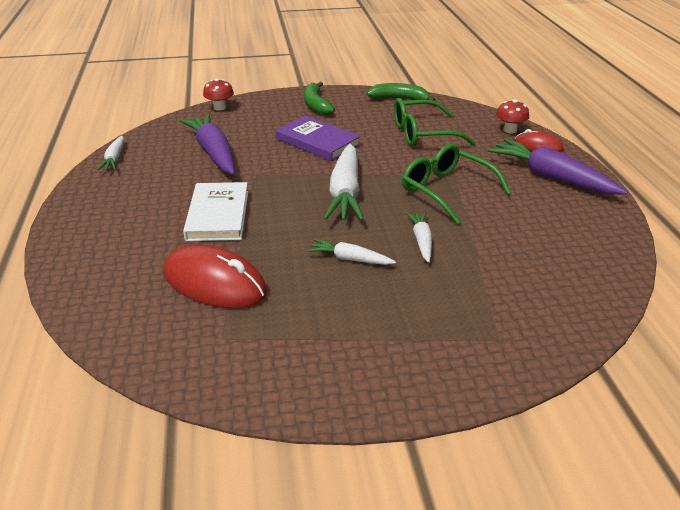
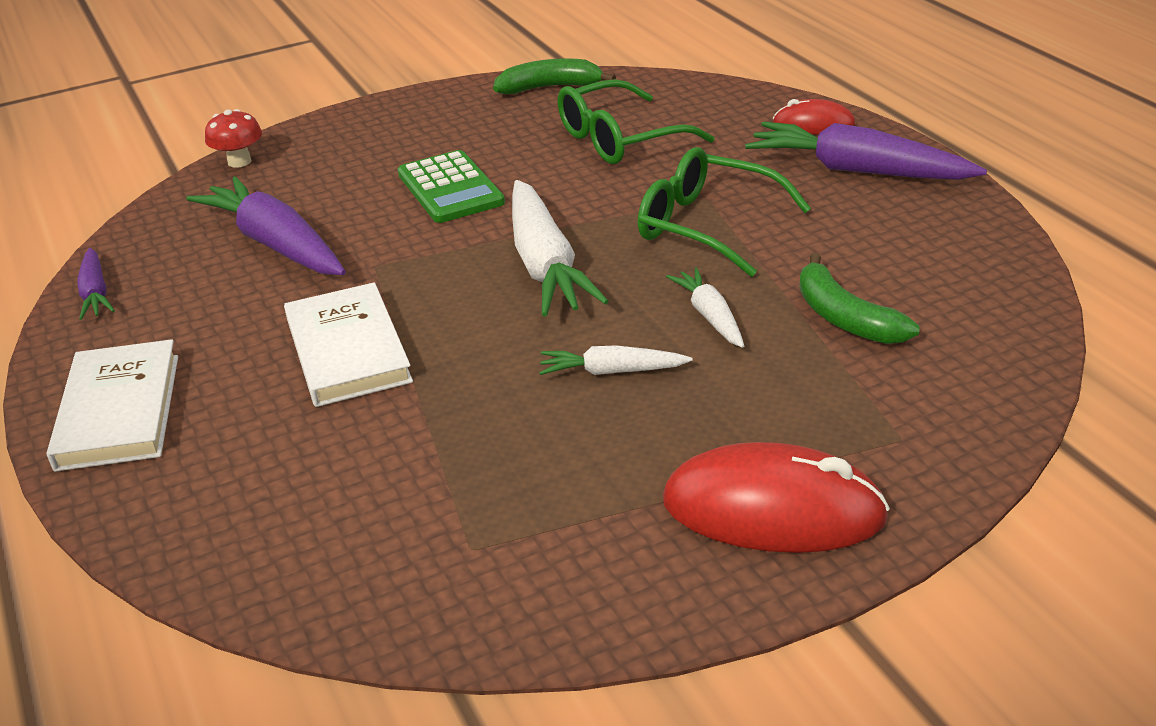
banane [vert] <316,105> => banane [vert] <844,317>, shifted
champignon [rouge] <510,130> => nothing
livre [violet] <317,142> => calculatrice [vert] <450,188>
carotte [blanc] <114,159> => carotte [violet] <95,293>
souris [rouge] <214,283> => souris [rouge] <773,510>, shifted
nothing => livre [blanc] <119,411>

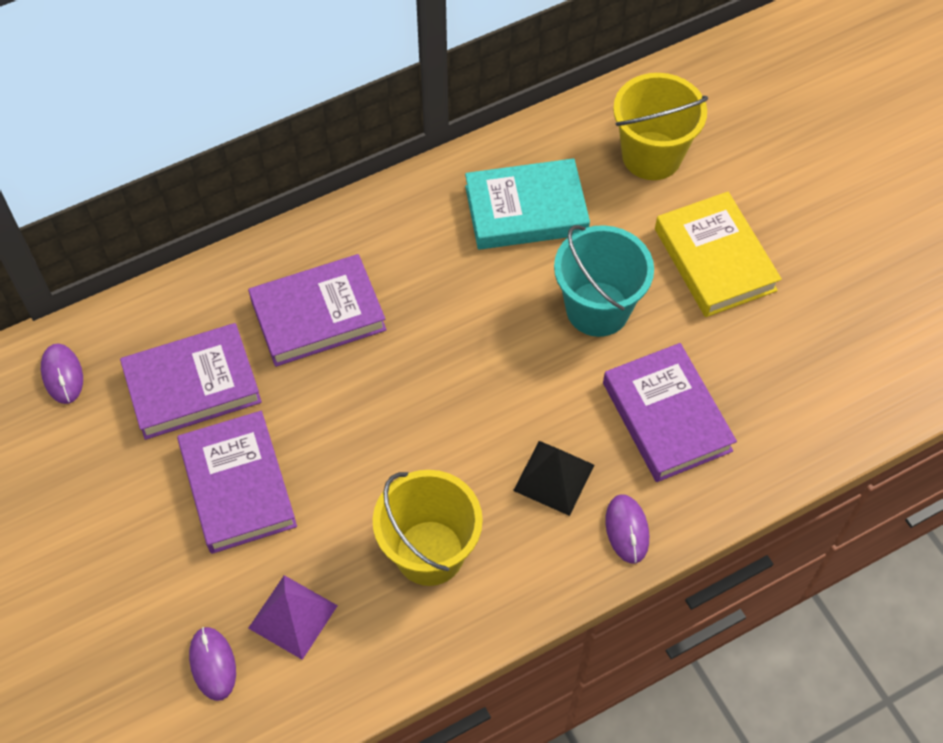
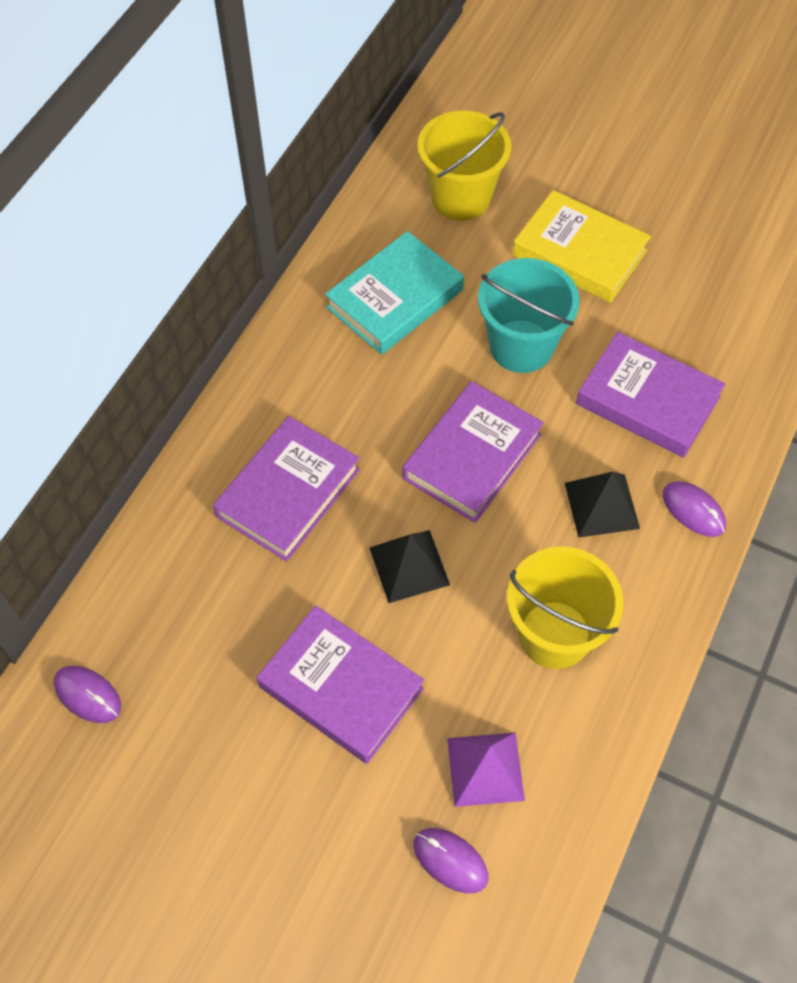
livre [violet] <192,386> => livre [violet] <472,456>, shifted
nothing => pyramide [noir] <409,566>

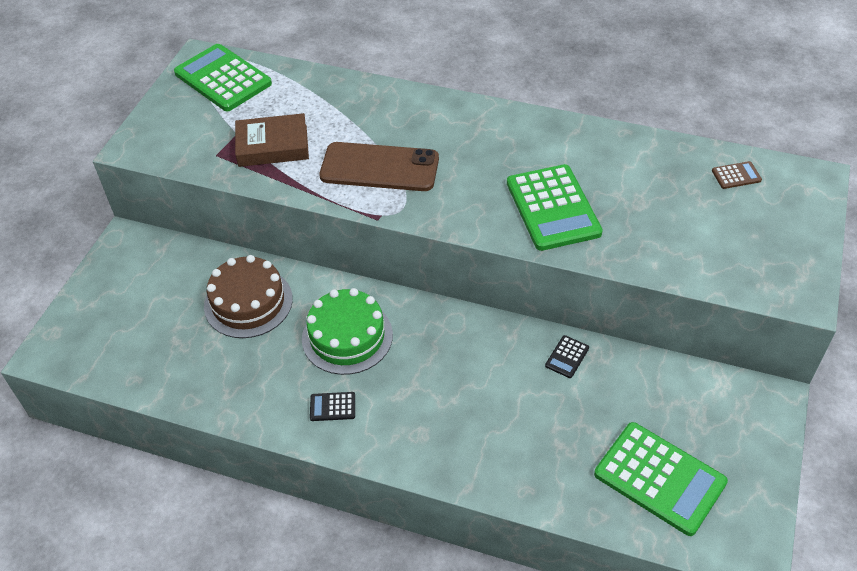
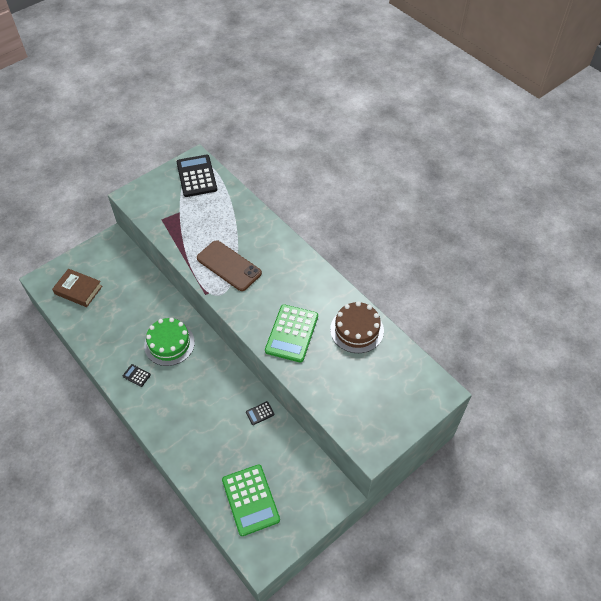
calculatrice [vert] <223,78> => calculatrice [noir] <196,176>
livre [marron] <273,146> => livre [marron] <78,290>, shifted
calculatrice [marron] <736,175> => nothing
gâteau [marron] <248,302> => gâteau [marron] <357,330>, shifted

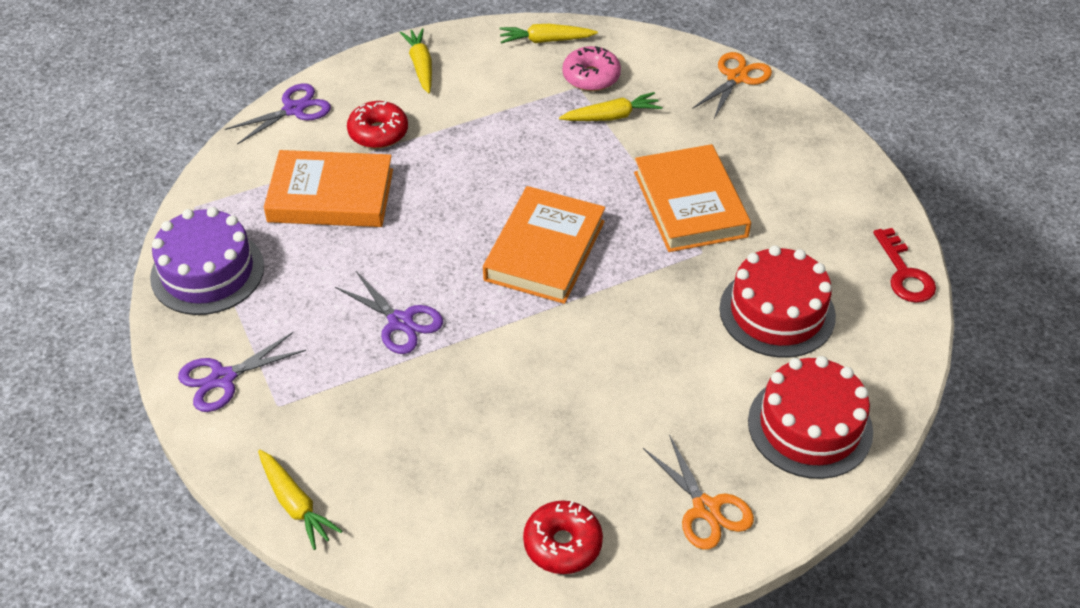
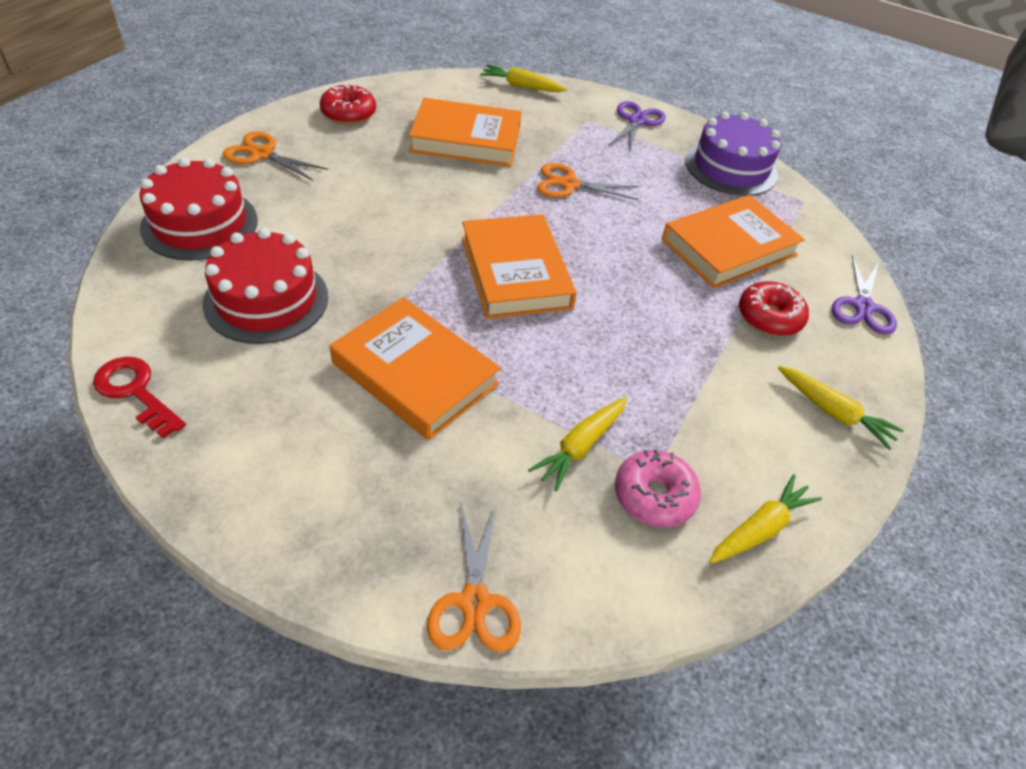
ciseaux [violet] <400,322> => ciseaux [orange] <569,184>
nothing => livre [orange] <466,139>

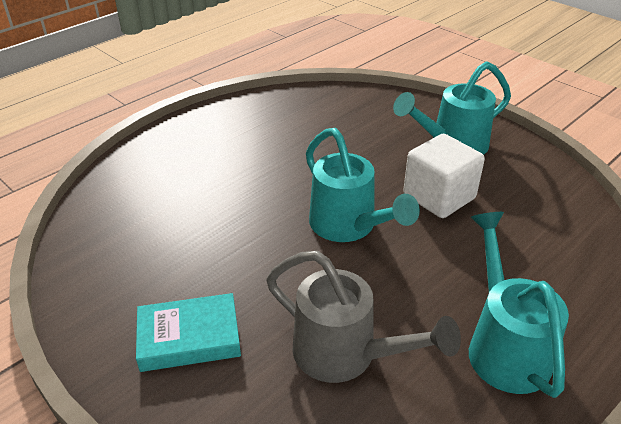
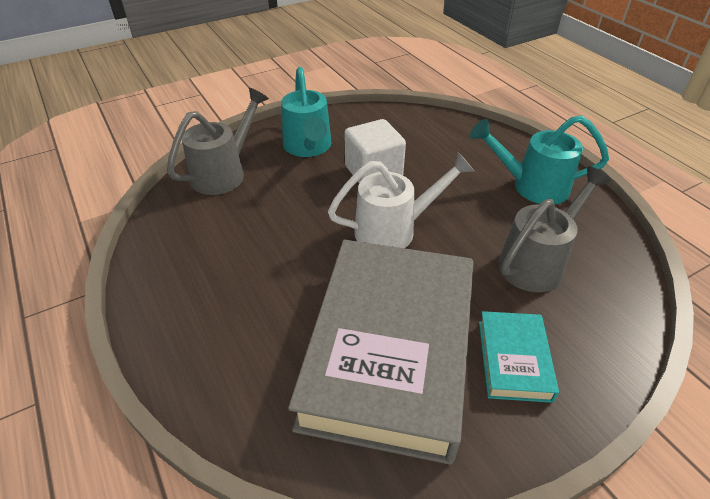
arrosoir [turquoise] <348,226> => arrosoir [blanc] <393,230>
nothing => arrosoir [gris] <224,173>
nothing => livre [gris] <389,350>

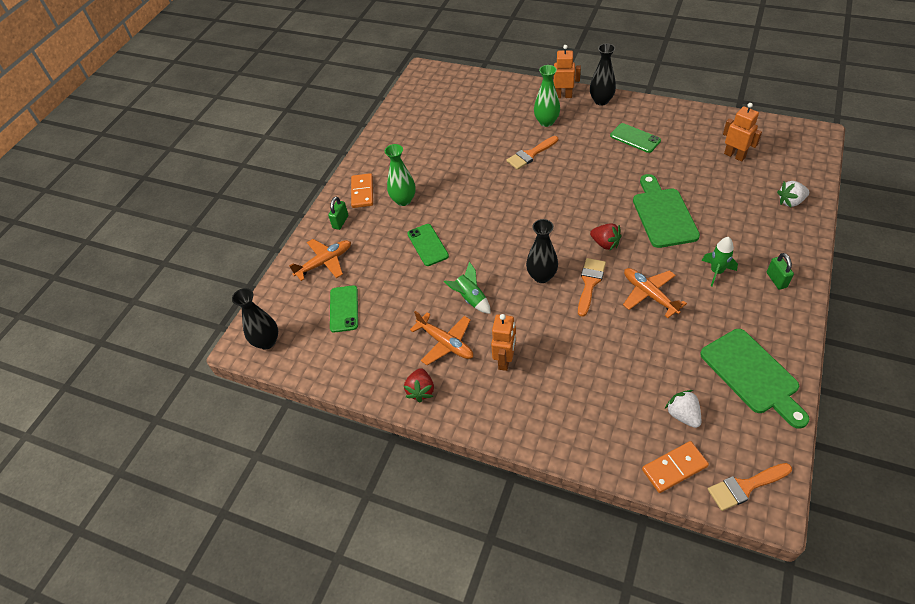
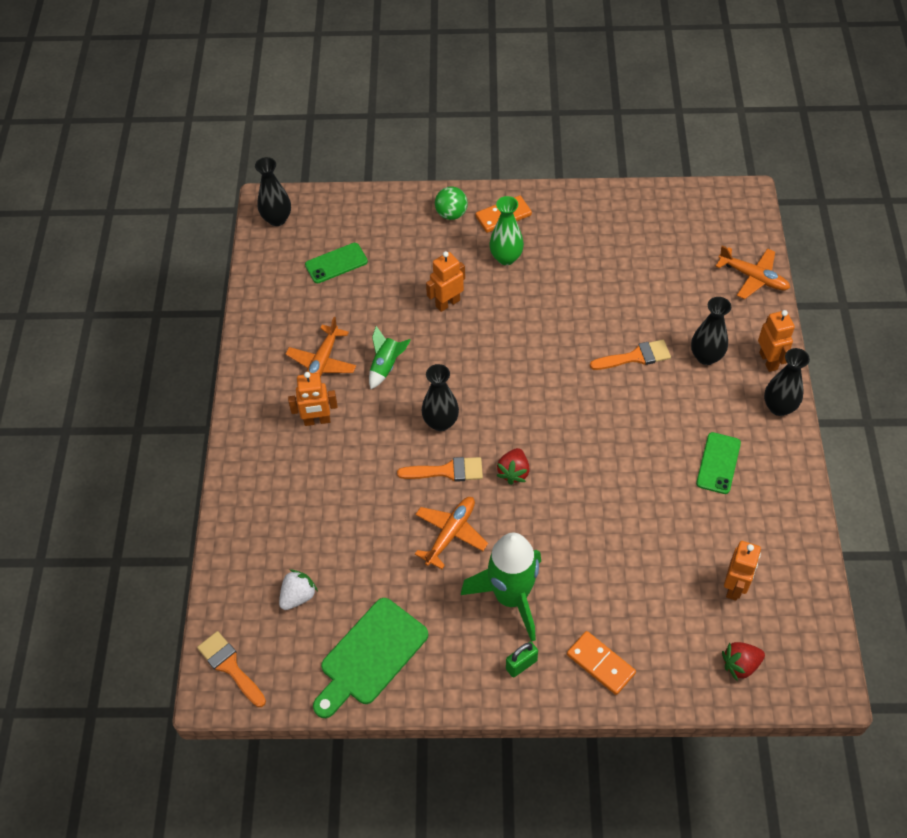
vase [vert] <546,122> => vase [noir] <706,357>
pinceau [orange] <530,154> => pinceau [orange] <635,357>, 135 degrees clockwise
planche à découper [vert] <663,214> => nothing
fraise [blanc] <790,202> => nothing
cadenas [vert] <340,222> => balle [vert] <451,214>
téléphone [vert] <427,245> => robot [orange] <447,303>
fusée [vert] <716,272> => fusée [vert] <511,597>, x2.03
avion [orange] <324,262> => avion [orange] <753,277>, shifted
fraise [rouge] <421,390> => fraise [rouge] <740,665>, shifted
domino [orange] <674,468> => domino [orange] <601,664>, shifted

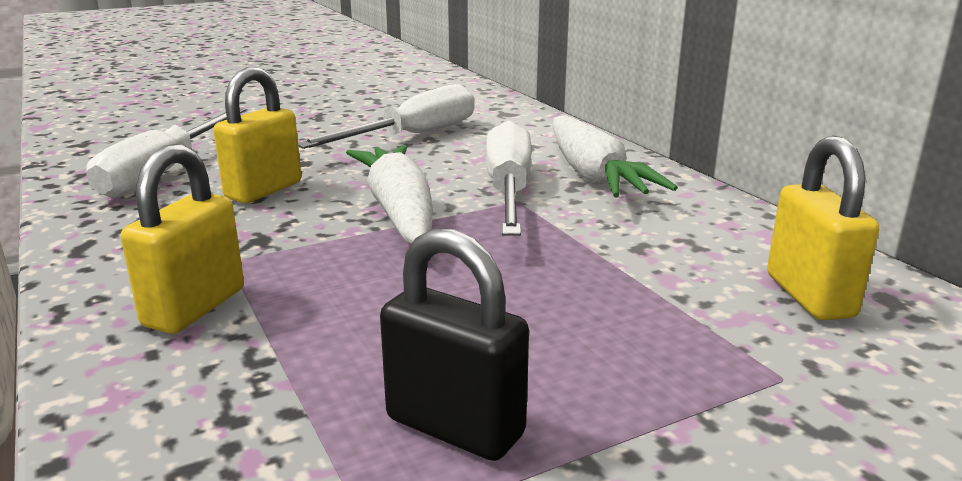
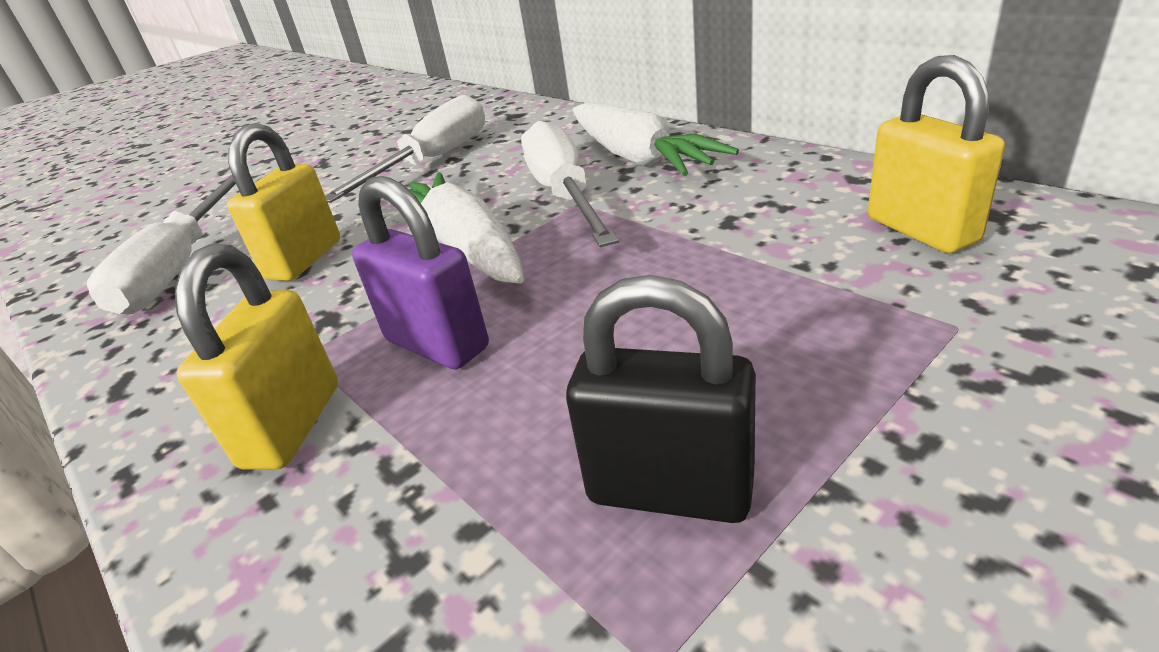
nothing => cadenas [violet] <437,344>

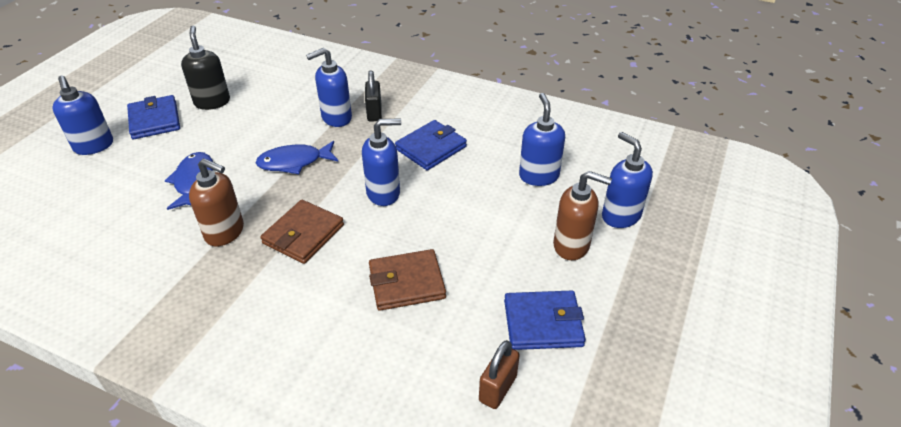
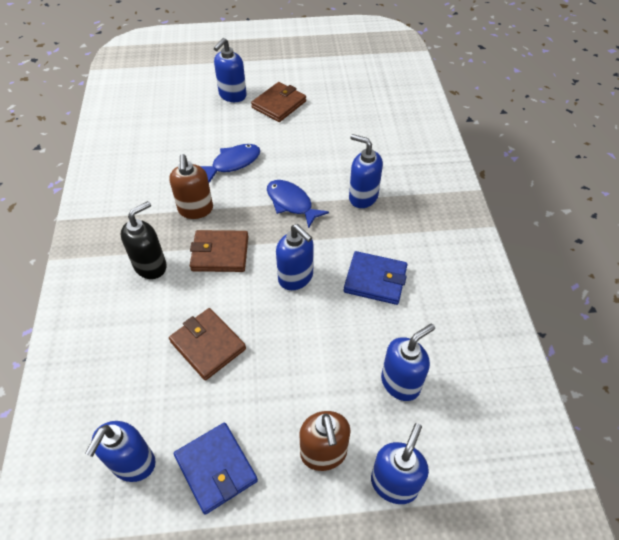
distributeur de savon [noir] <212,102> => distributeur de savon [noir] <150,266>, shifted
cadenas [noir] <374,113> => nothing
portefeuille [bleu] <154,120> => portefeuille [marron] <279,104>
cadenas [marron] <497,388> => distributeur de savon [bleu] <133,463>

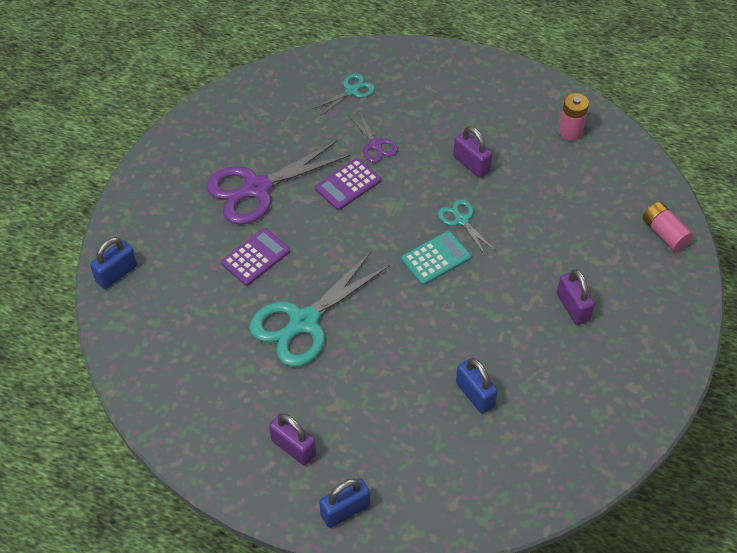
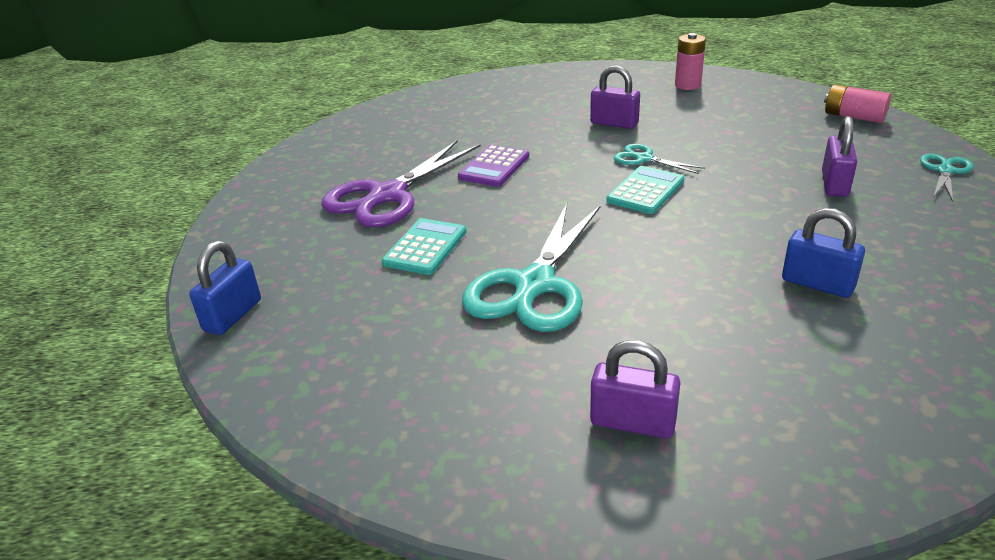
ciseaux [turquoise] <351,91> => ciseaux [turquoise] <945,171>, shifted
ciseaux [violet] <375,145> => nothing
calculatrice [violet] <255,257> => calculatrice [turquoise] <425,247>
cadenas [violet] <573,307> => cadenas [violet] <834,184>, 60 degrees clockwise
cadenas [bleu] <345,510> => nothing

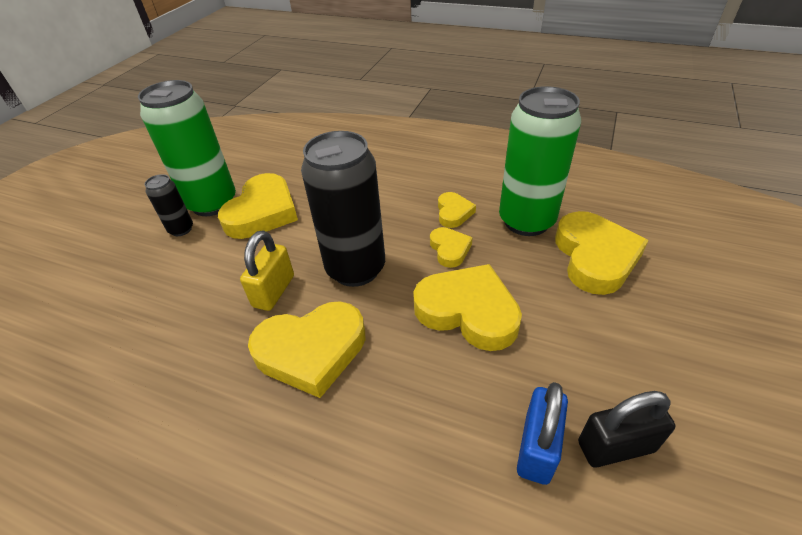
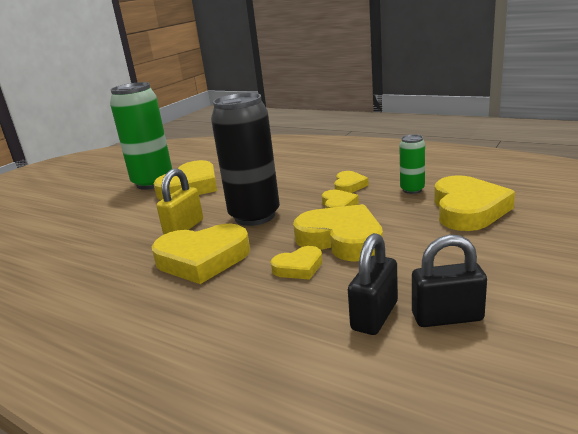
canette [vert] <526,221> => canette [vert] <412,190>, x0.47
canette [noir] <181,229> => nothing
cadenas [bleu] <537,448> => cadenas [noir] <374,316>
nothing => cœur [jaune] <298,267>

